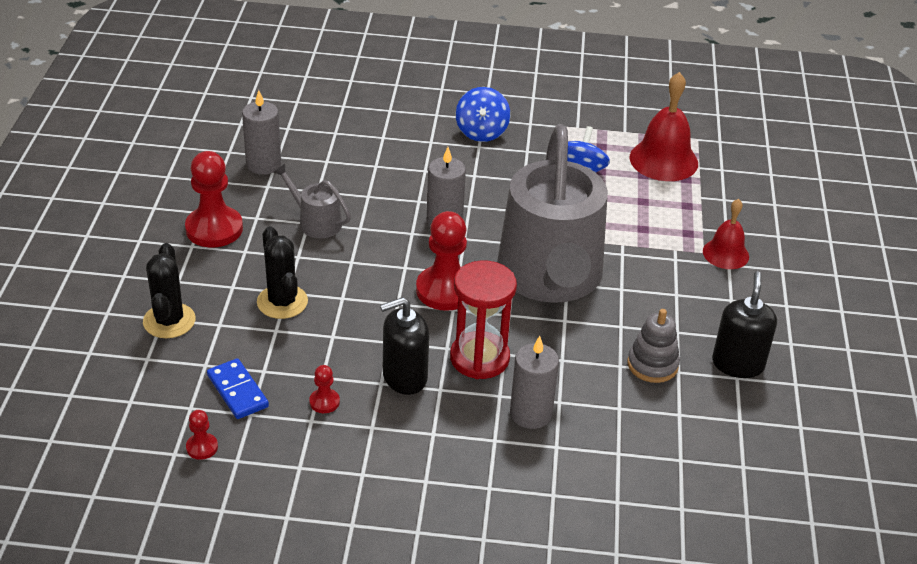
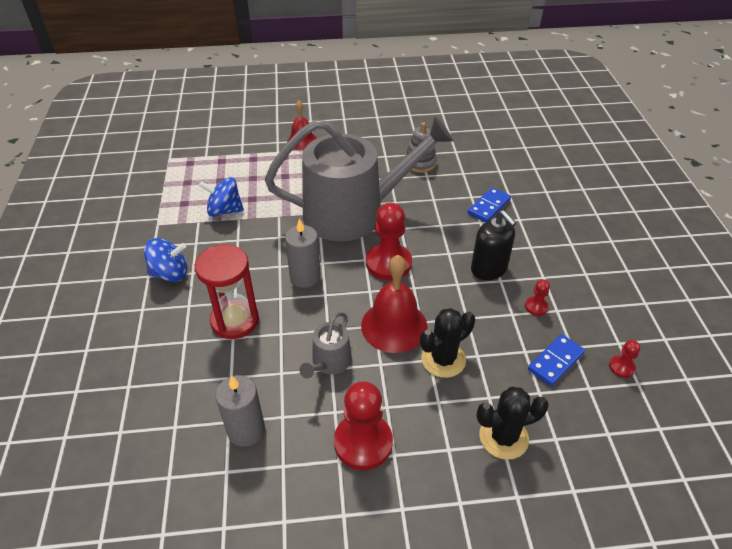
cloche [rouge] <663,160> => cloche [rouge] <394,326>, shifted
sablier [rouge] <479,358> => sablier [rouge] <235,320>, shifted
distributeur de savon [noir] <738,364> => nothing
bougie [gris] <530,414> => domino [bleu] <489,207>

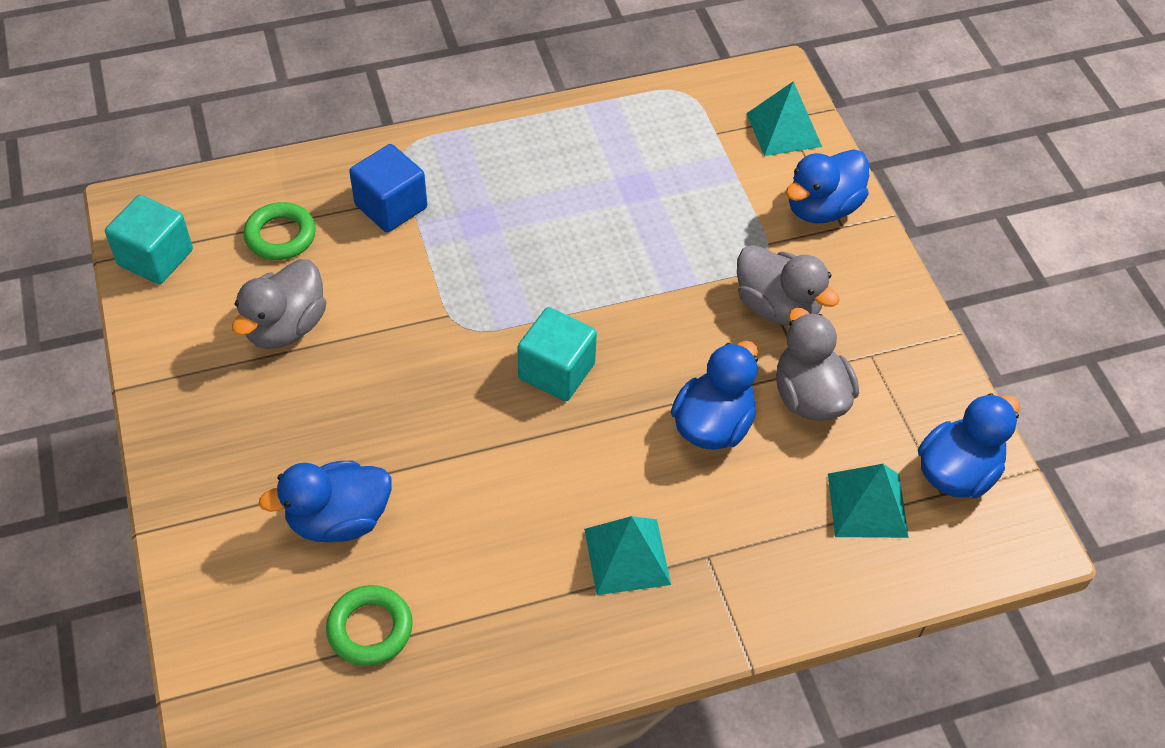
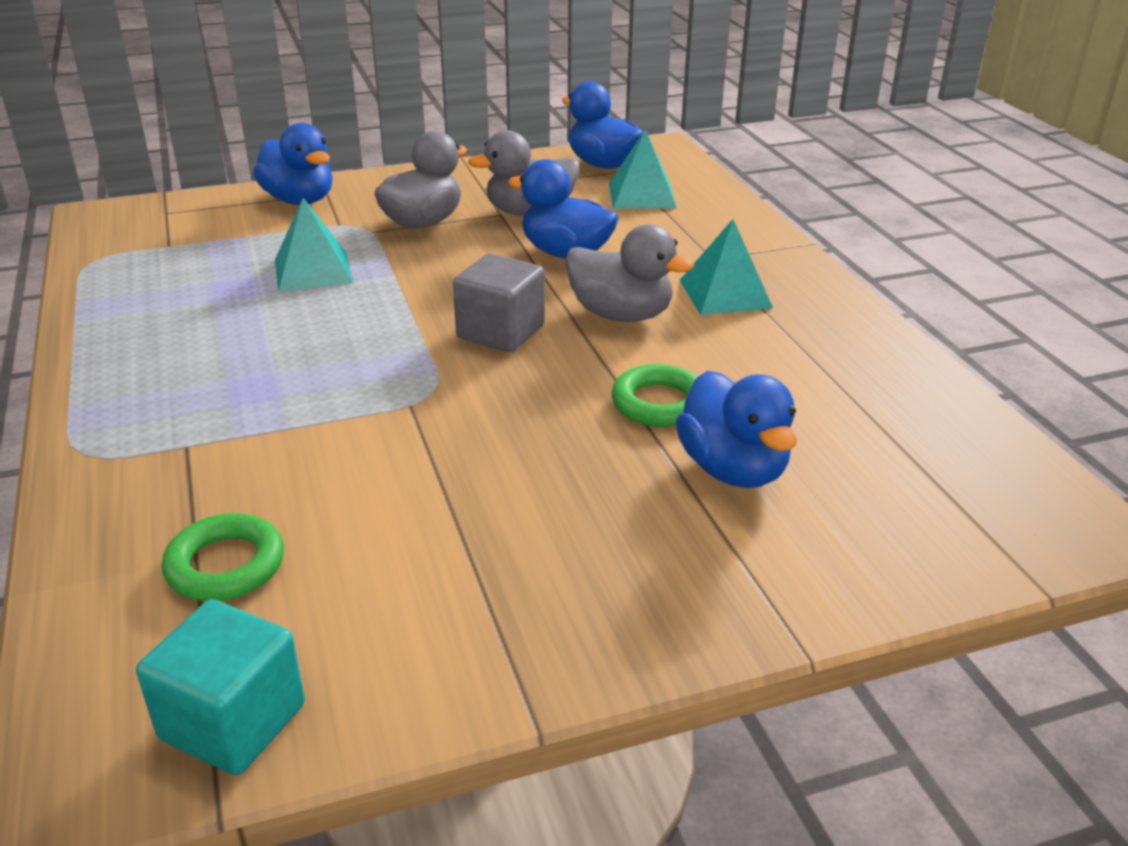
pyramide [turquoise] <784,129> => pyramide [turquoise] <313,271>, shifted
cube [bleu] <391,206> => nothing
canard [gris] <286,327> => canard [gris] <621,315>, shifted
cube [turquoise] <556,371> => cube [gris] <500,332>
anneau [vert] <370,629> => anneau [vert] <659,403>, shifted

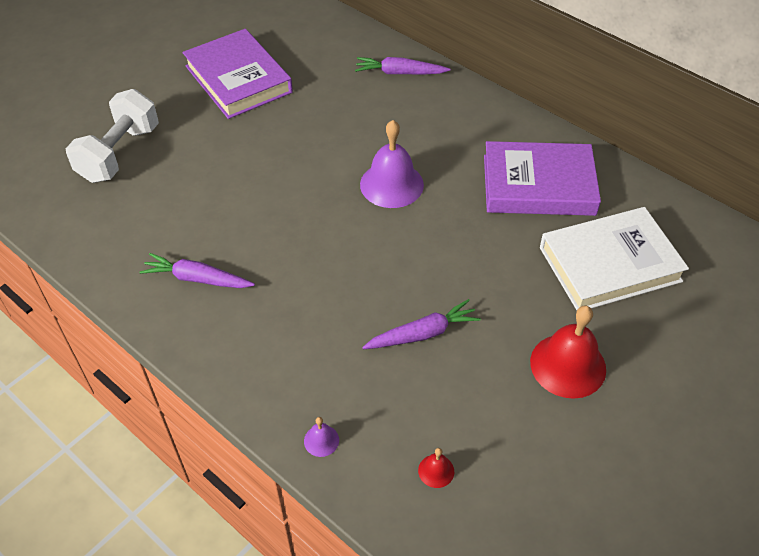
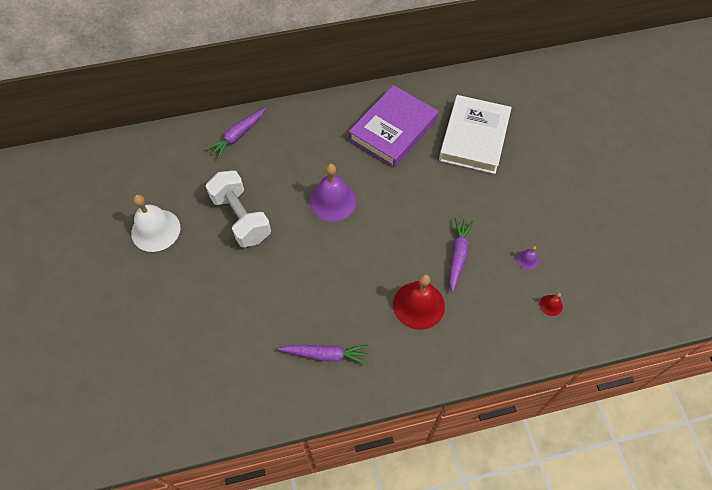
livre [violet] <238,79> => cloche [blanc] <155,230>
haltère [blanc] <119,154> => haltère [blanc] <241,218>, shifted
carotte [violet] <197,279> => carotte [violet] <326,355>, 135 degrees counterclockwise
cloche [rouge] <568,365> => cloche [rouge] <418,305>, shifted
cloche [violet] <321,440> => cloche [violet] <527,259>, shifted

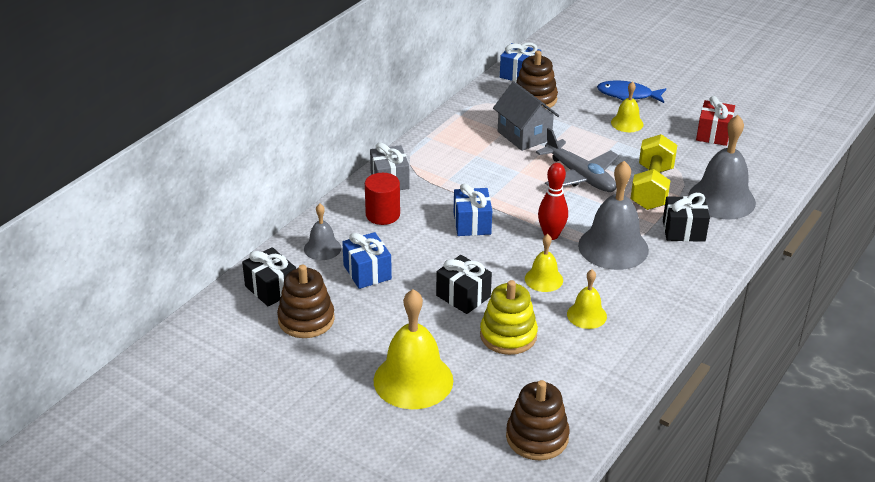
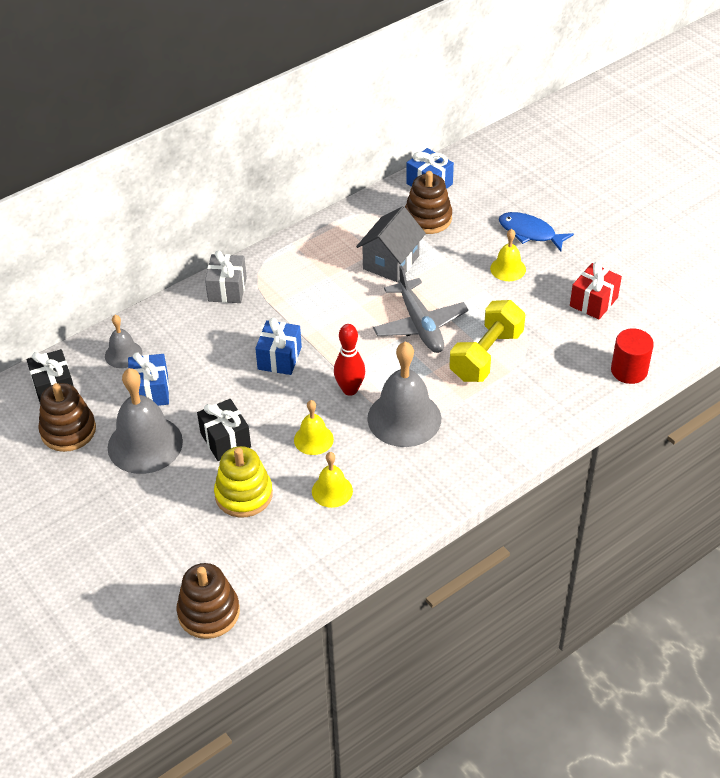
maison [gris] <524,135> => maison [gris] <391,262>, 45 degrees clockwise
cloche [gris] <721,199> => cloche [gris] <145,444>, shifted
cylindre [rouge] <382,215> => cylindre [rouge] <629,371>, shifted
cadeau [noir] <683,231> => nothing
cloche [jaune] <413,380> => nothing

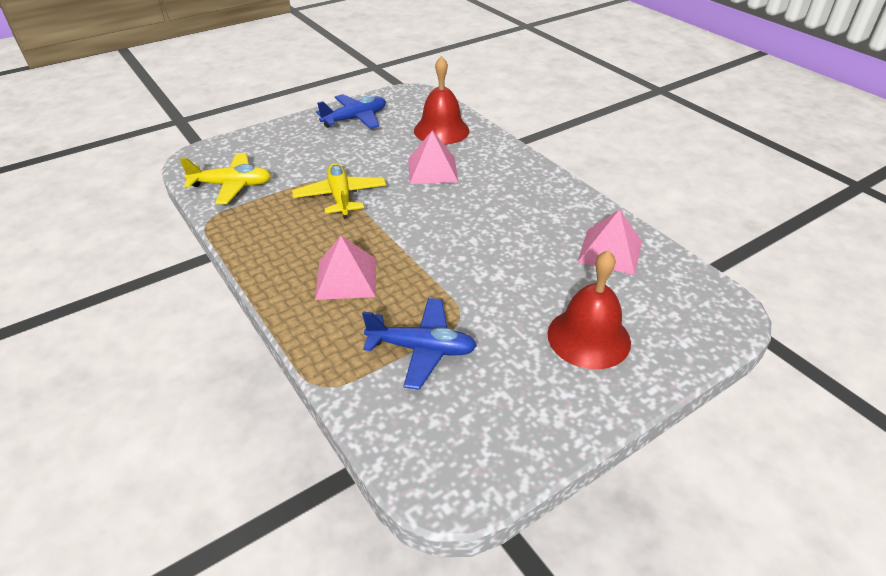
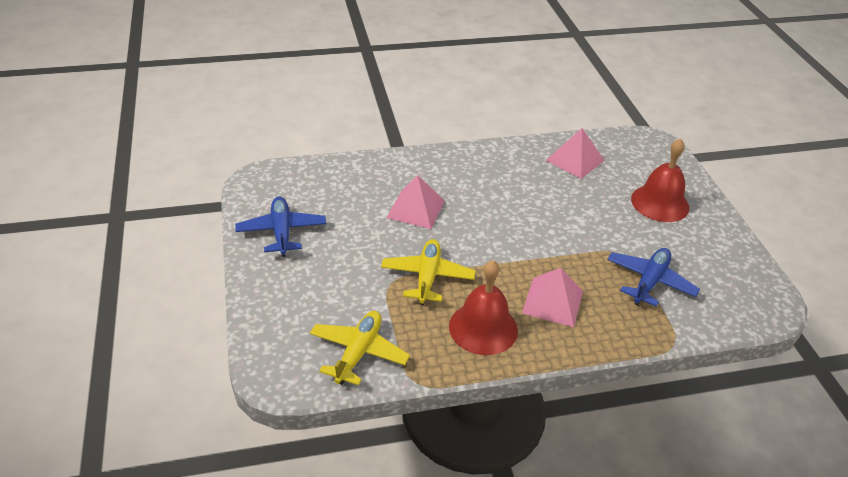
cloche [rouge] <441,130> => cloche [rouge] <483,328>, shifted
avion [jaune] <340,197> => avion [jaune] <427,277>, 90 degrees clockwise

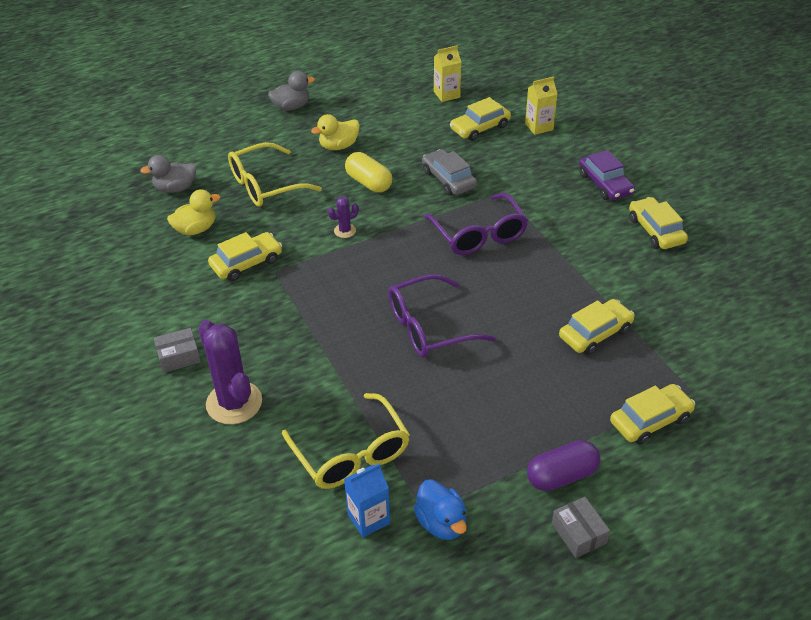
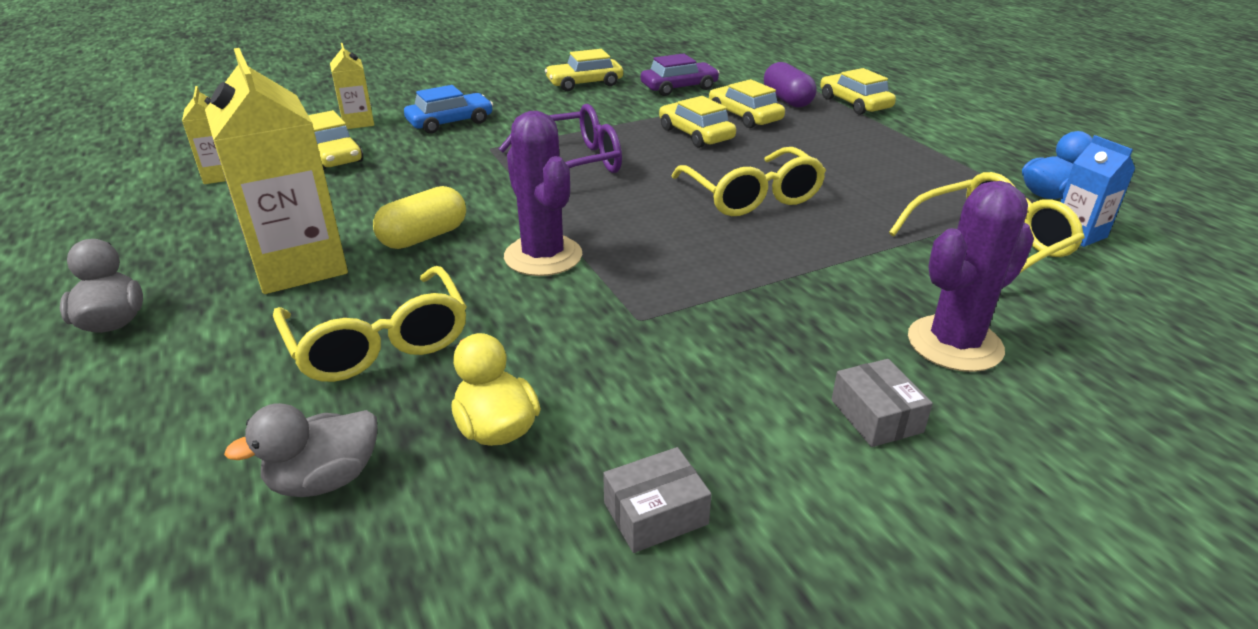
canard [jaune] <339,146> => brique de lait [jaune] <299,265>
voiture [gris] <448,179> => nothing
voiture [violet] <605,184> => voiture [violet] <679,87>, shifted
canard [gris] <175,188> => canard [gris] <325,479>, 75 degrees clockwise
cactus [violet] <345,231> => cactus [violet] <543,256>, x2.12
voiture [jaune] <246,263> => voiture [jaune] <696,134>, shifted
lunettes [violet] <429,327> => lunettes [jaune] <752,196>
gélule [violet] <562,476> => gélule [violet] <787,100>, shifted
boîte [gris] <579,533> => boîte [gris] <655,513>, shifted
nothing => voiture [bleu] <450,122>

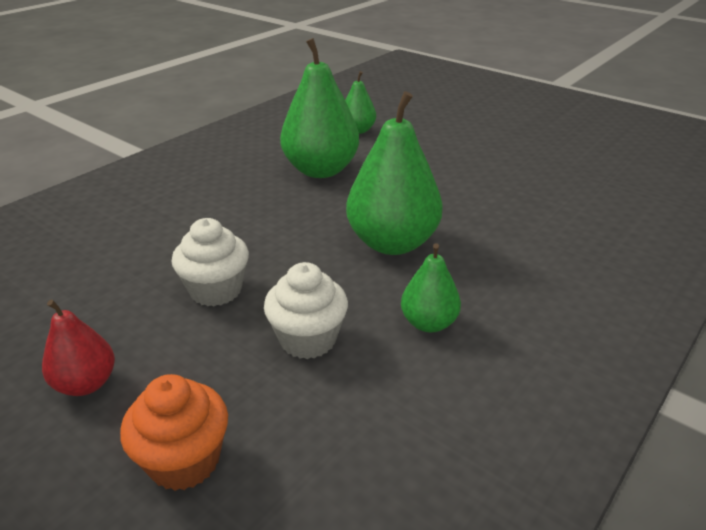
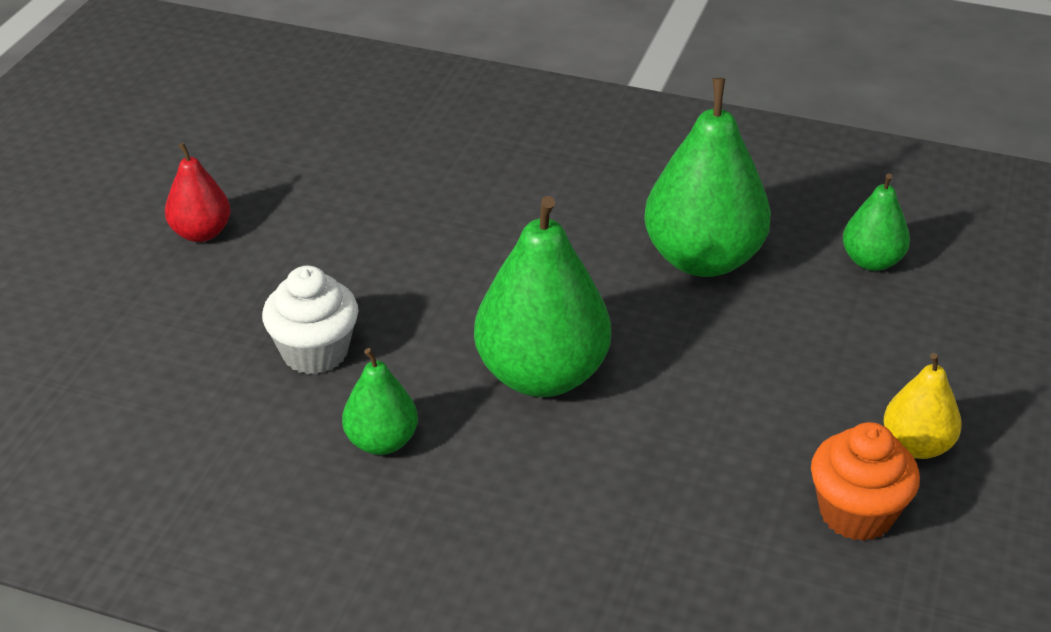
muffin [blanc] <216,290> => nothing
muffin [orange] <184,460> => muffin [orange] <856,513>, shifted
nothing => poire [jaune] <916,445>

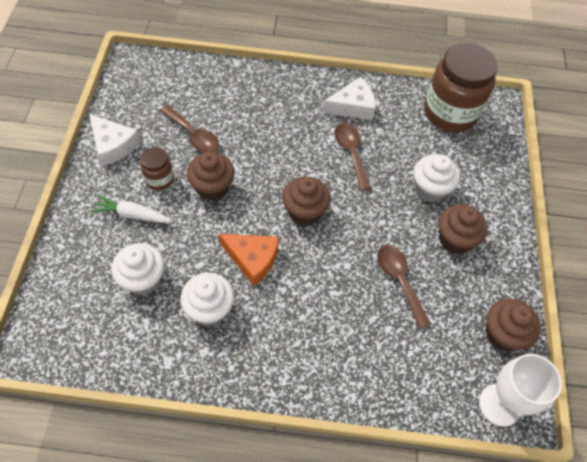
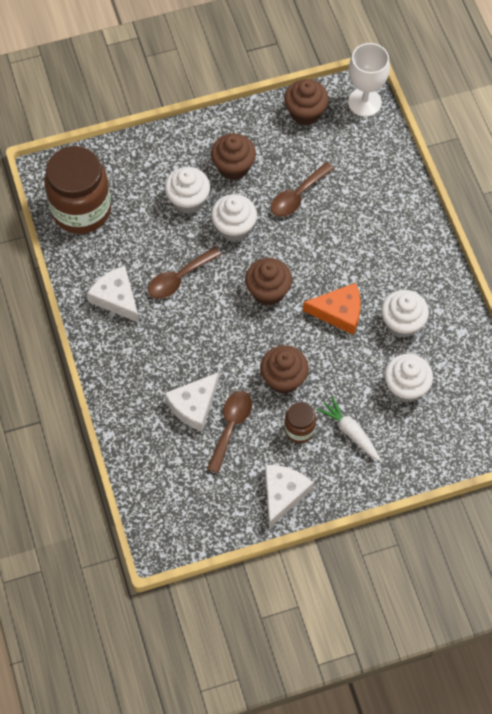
carotte [blanc] <131,215> => carotte [blanc] <350,432>, 150 degrees clockwise
fromage [orange] <252,259> => fromage [orange] <339,312>, 90 degrees clockwise
nothing => muffin [blanc] <234,228>
nothing => fromage [blanc] <194,405>

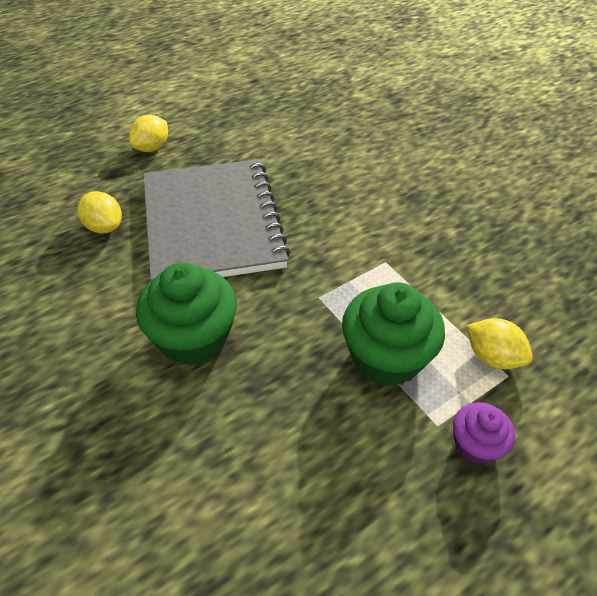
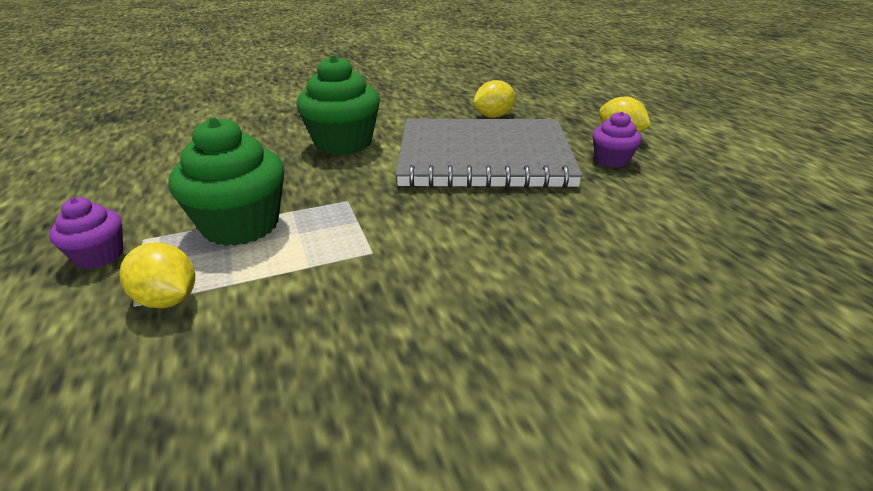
citron [jaune] <492,357> => citron [jaune] <168,299>, 75 degrees clockwise
nothing => muffin [violet] <612,160>

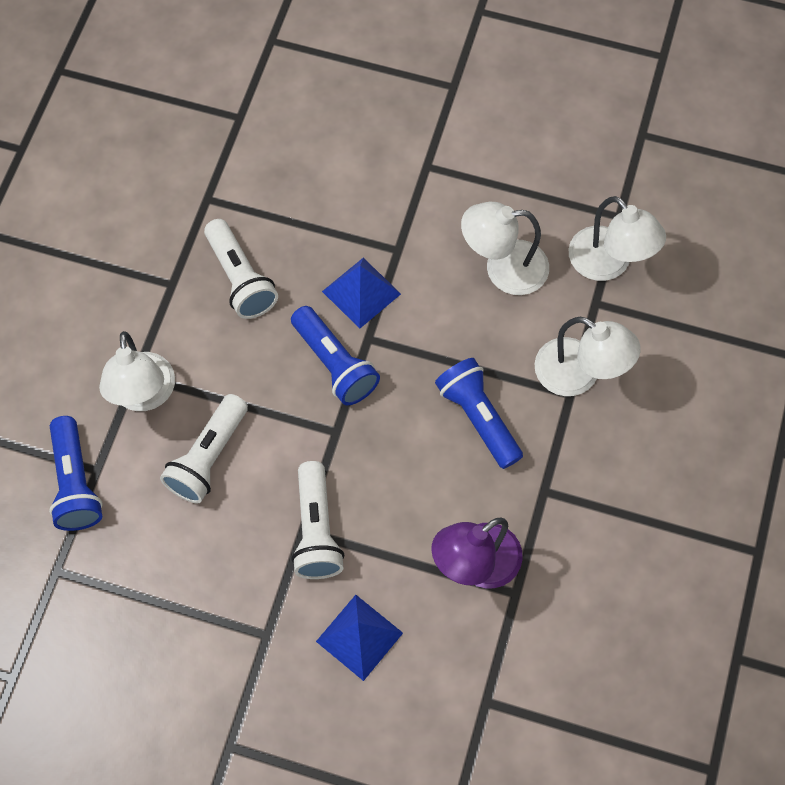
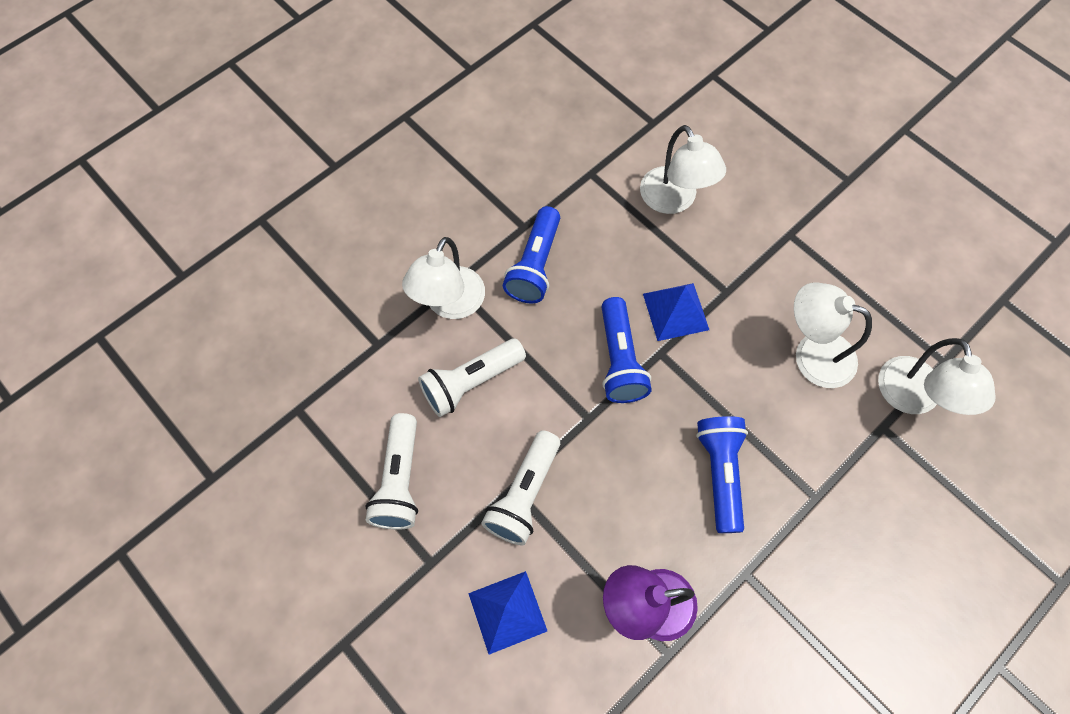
lampe de poche [blanc] <240,278> => lampe de poche [blanc] <400,480>, shifted
lampe [blanc] <579,375> => lampe [blanc] <674,200>, shifted
lampe de poche [bleu] <76,483> => lampe de poche [bleu] <535,265>, shifted

